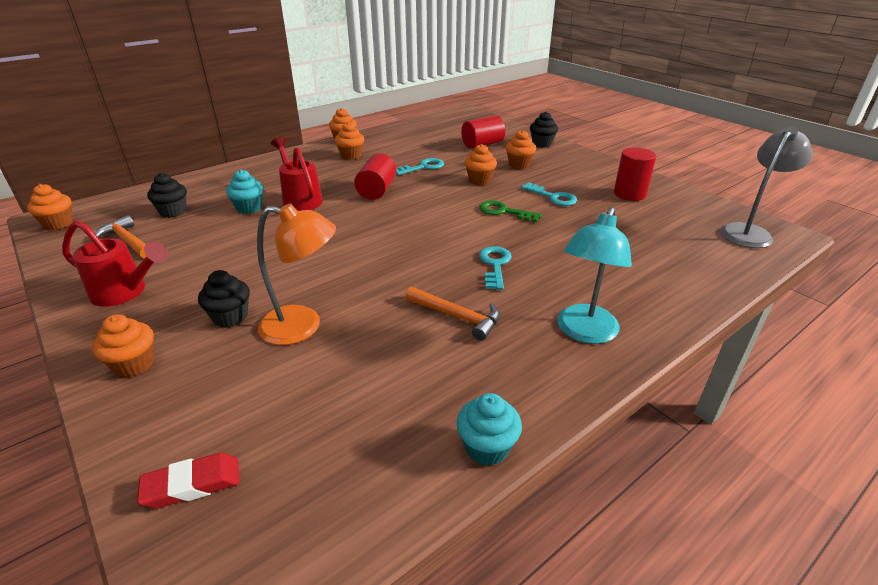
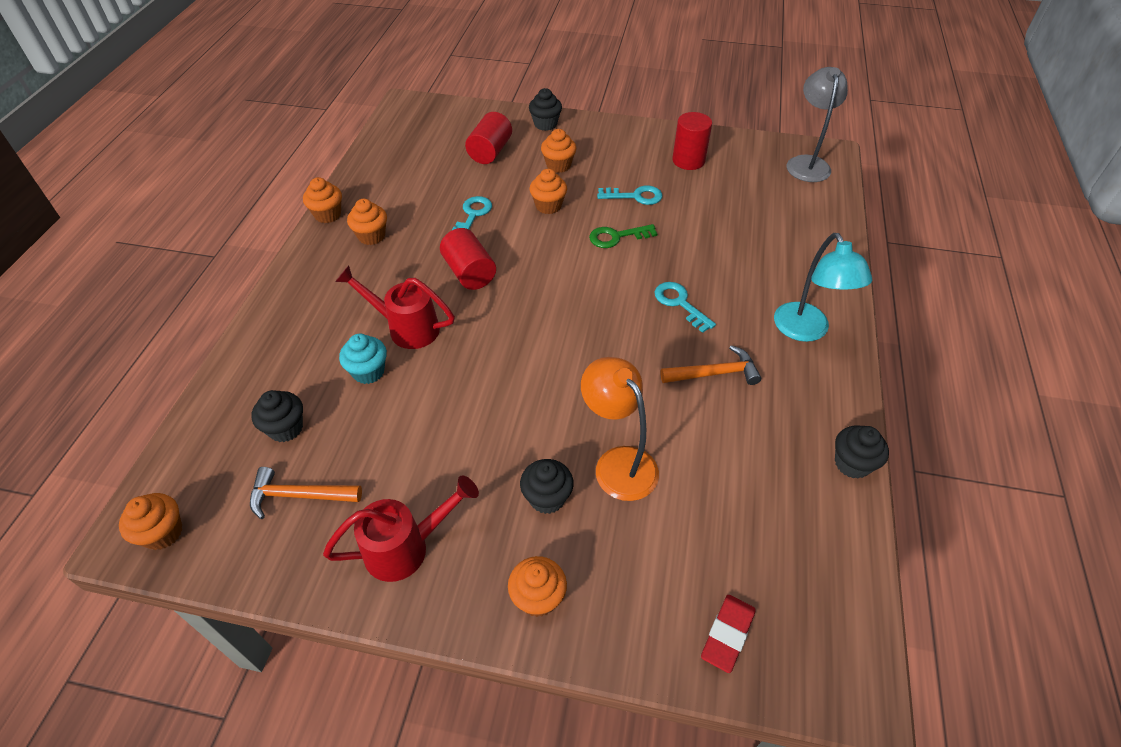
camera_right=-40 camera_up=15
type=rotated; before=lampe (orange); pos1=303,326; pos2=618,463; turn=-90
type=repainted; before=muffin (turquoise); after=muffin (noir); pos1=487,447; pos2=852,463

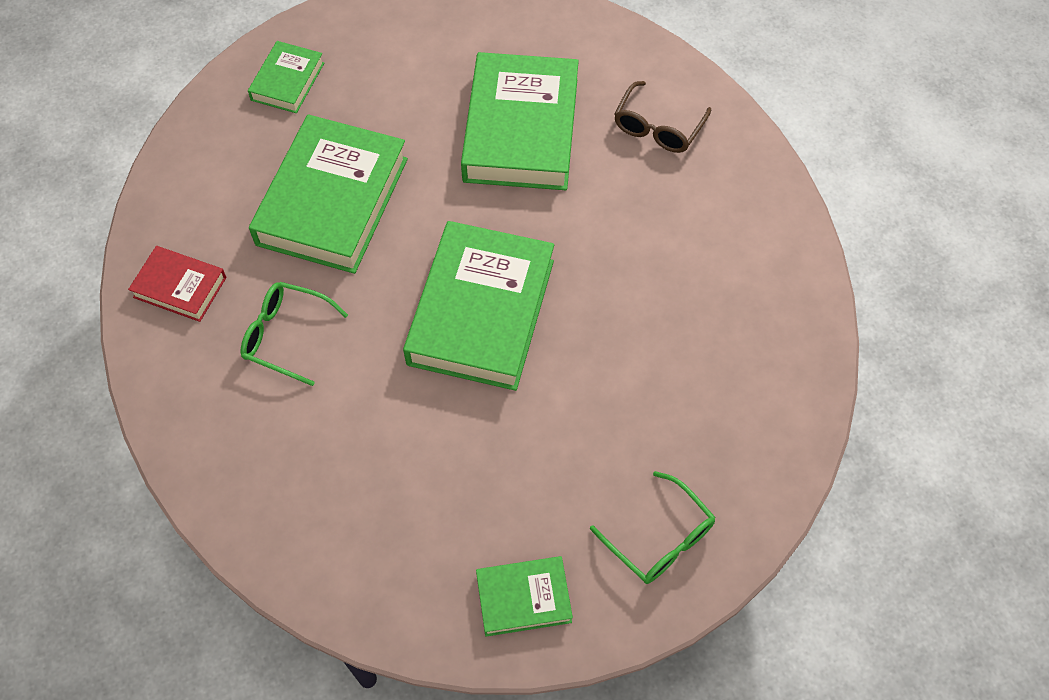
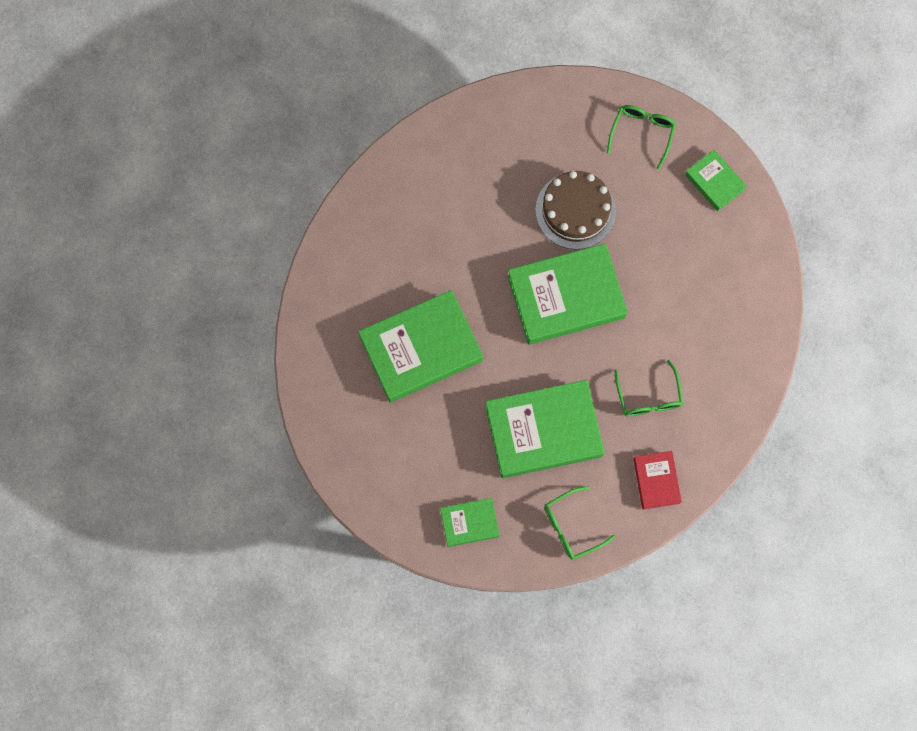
camera_right=-120 camera_up=15
type=gone; before=lunettes (marron); pos1=658,127
type=new; after=gâteau (marron); pos2=575,210
type=new; after=lunettes (vert); pos2=572,526

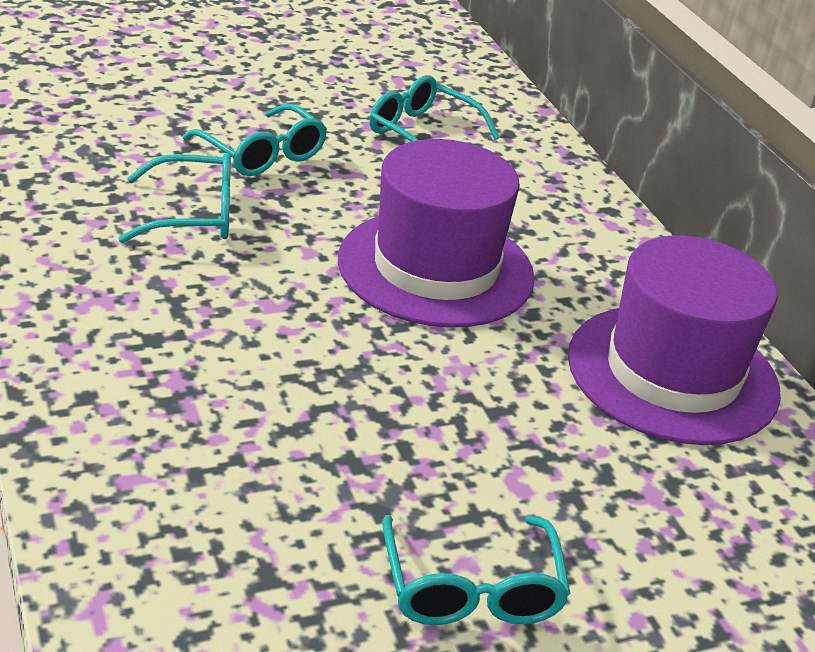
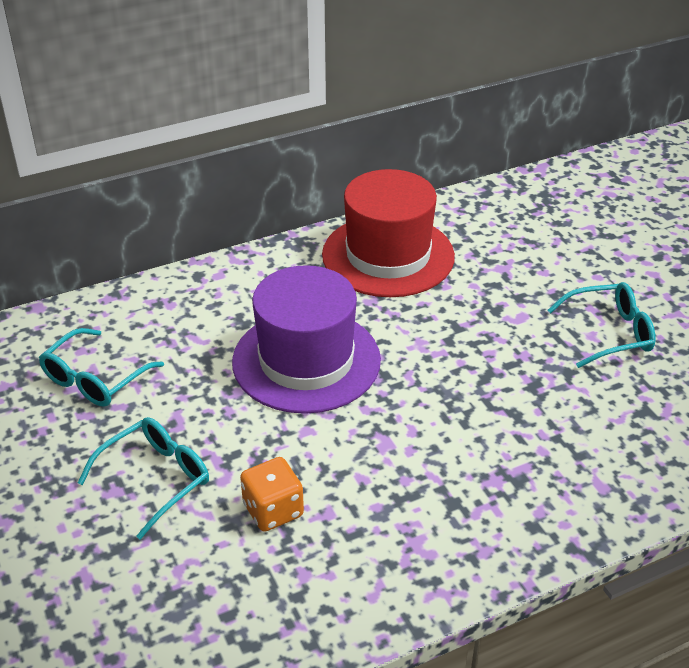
camera_right=-90 camera_up=5
type=swapped; before=lunettes (turquoise); after=dé (orange); pos1=192,215; pos2=273,510
type=repainted; before=chapeau (violet); after=chapeau (rouge); pos1=672,373; pos2=388,255

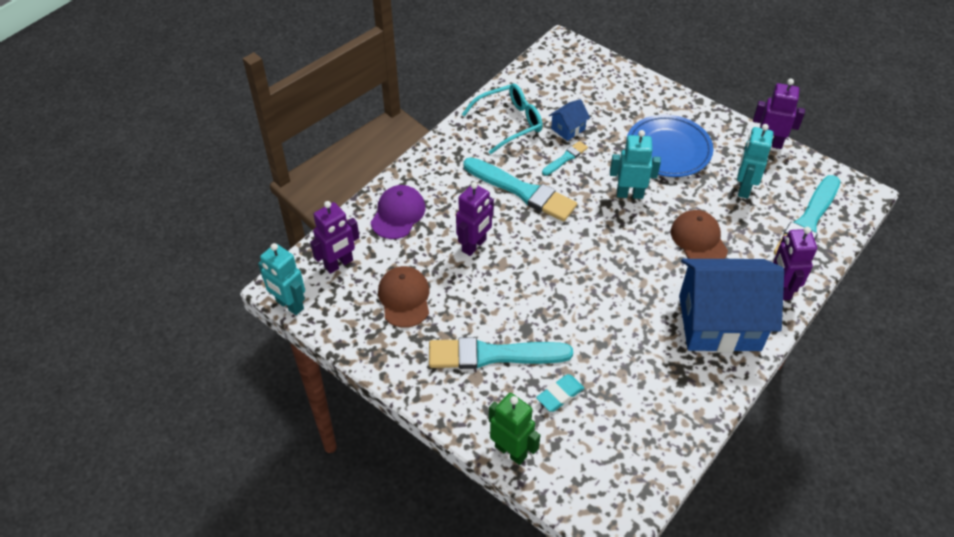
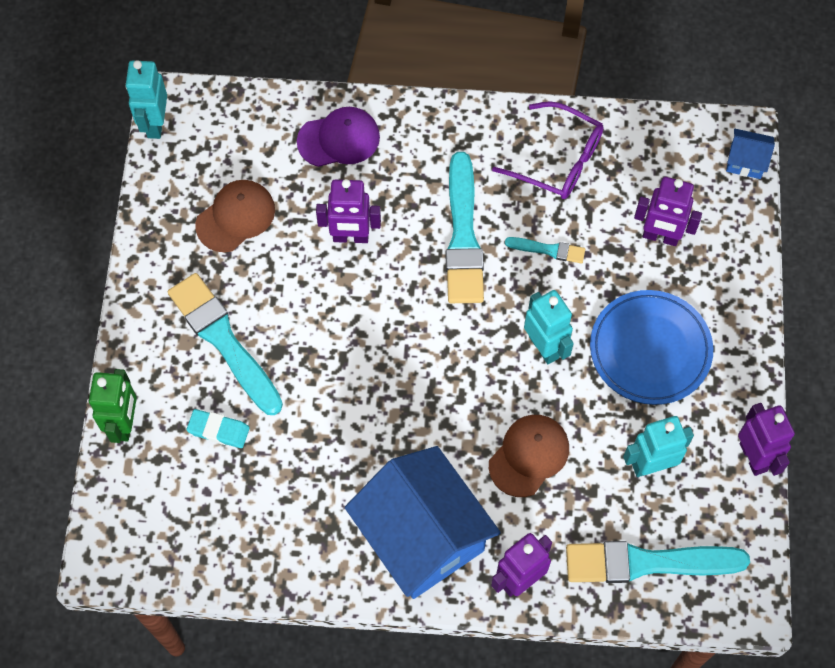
camera_right=55 camera_up=15
type=shifted; before=robot (violet); pos1=339,264; pos2=660,237
type=repainted; before=lunettes (turquoise); after=lunettes (violet); pos1=509,123; pos2=558,160
type=shifted; before=maison (bleu); pos1=568,129; pos2=745,161

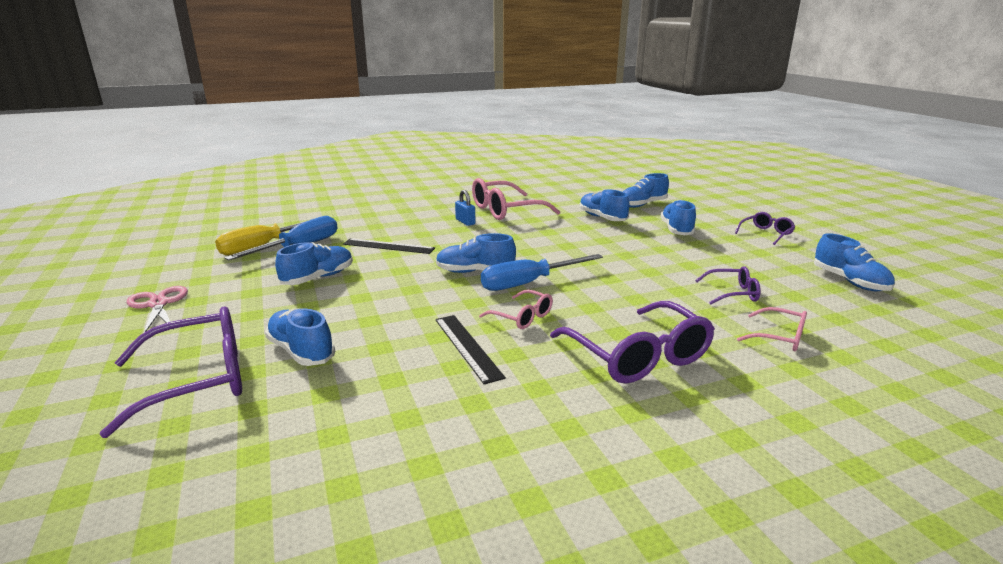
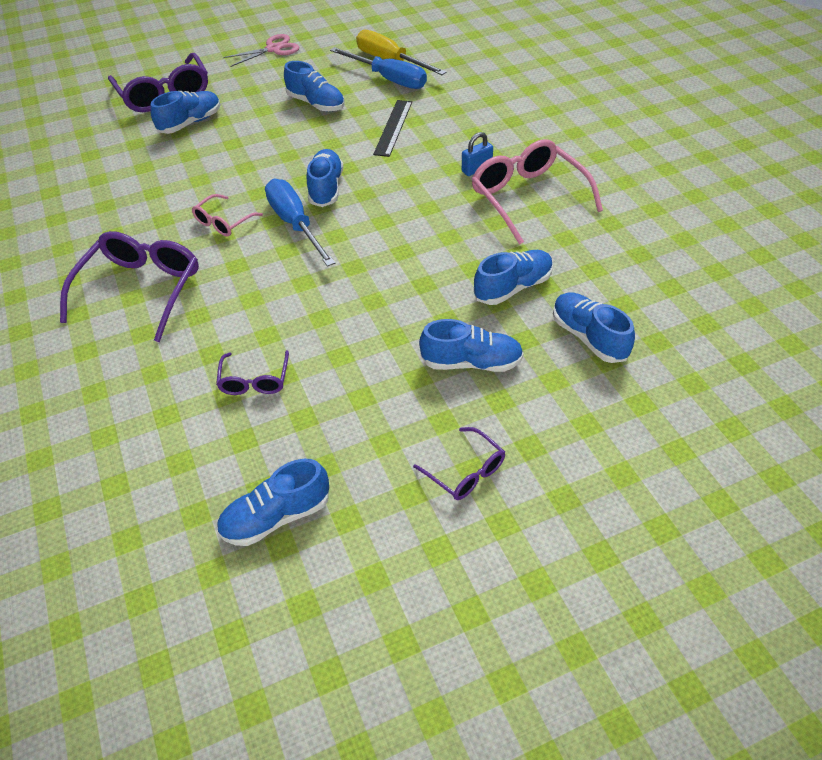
camera_right=90 camera_up=25
type=gone; before=règle (noir); pos1=467,347
type=rotated; before=lunettes (violet); pos1=638,356; pos2=141,290; turn=135
type=gone; before=lunettes (rose); pos1=779,337

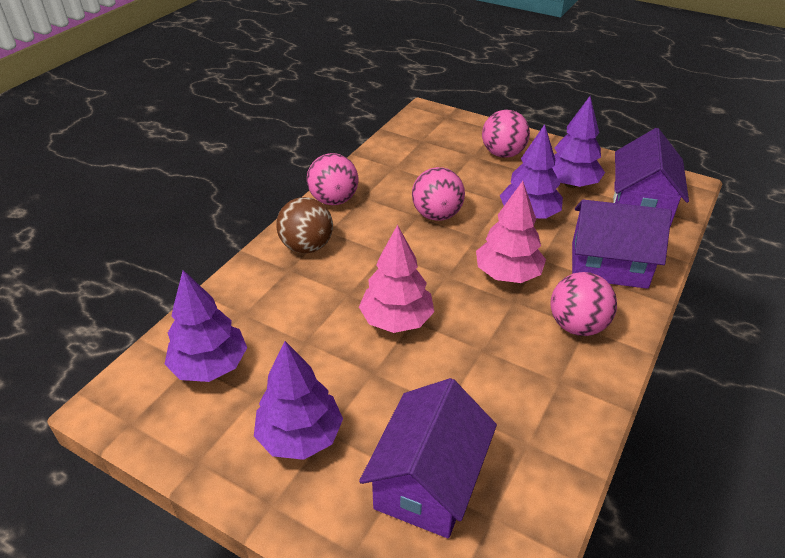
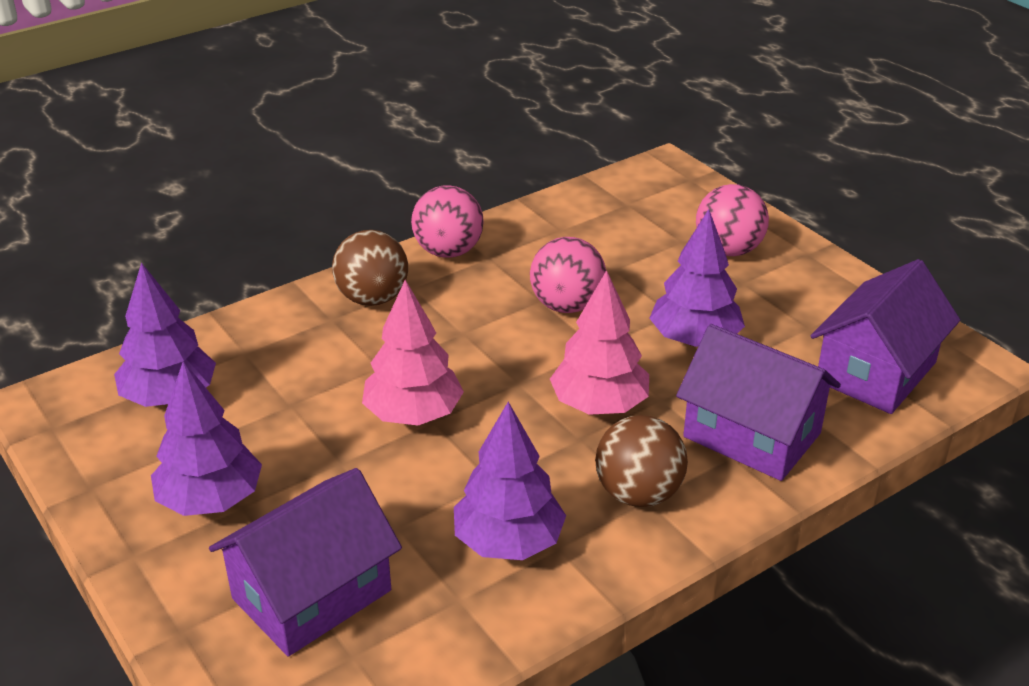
camera_right=25 camera_up=-5
type=repainted; before=balle (rose); after=balle (marron); pos1=577,325; pos2=638,494
type=shifted; before=arbre (violet); pos1=570,184; pos2=508,542

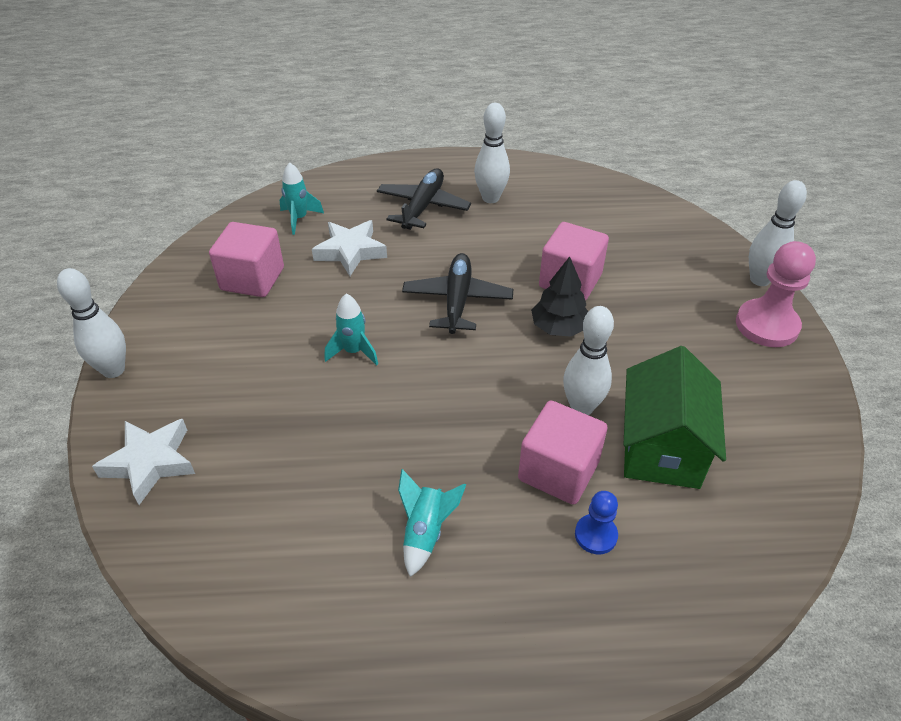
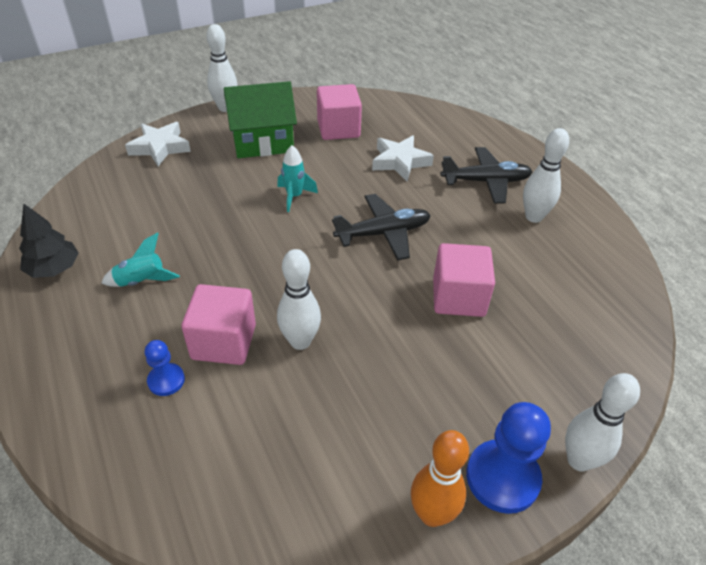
camera_right=65 camera_up=0
type=gone; before=fusée (turquoise); pos1=299,219
type=shifted; before=arbre (noir); pos1=559,327; pos2=54,269
type=shifted; before=maison (vert); pos1=661,448; pos2=263,142
type=repainted; before=pion (rose); after=pion (bleu); pos1=767,325; pos2=502,477
type=new; after=quille (orange); pos2=432,514

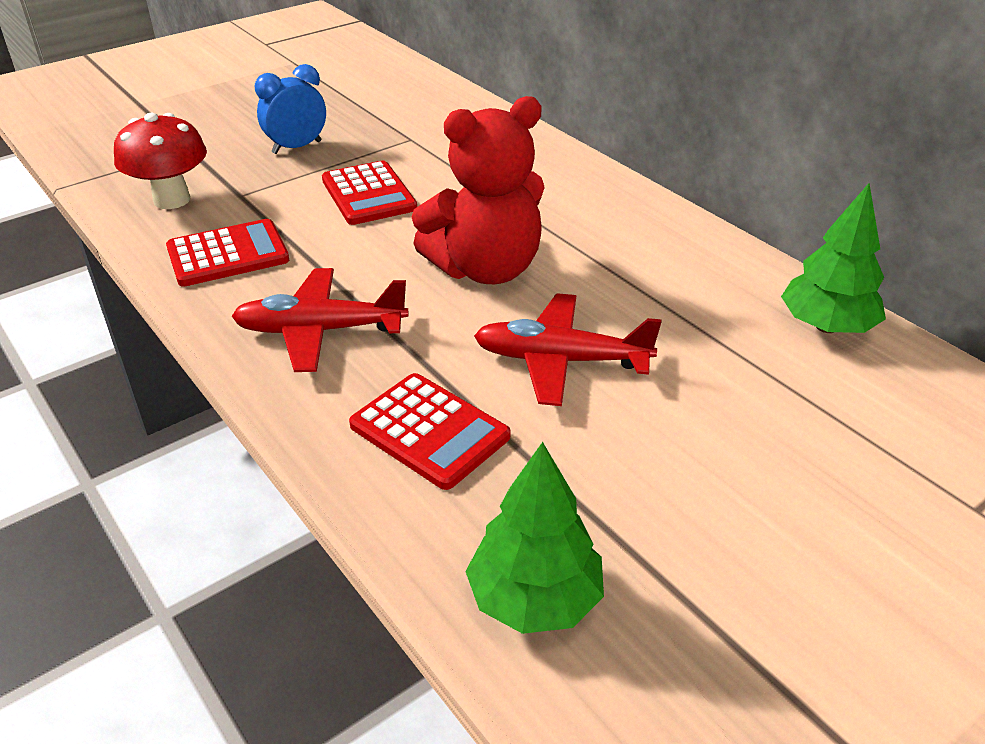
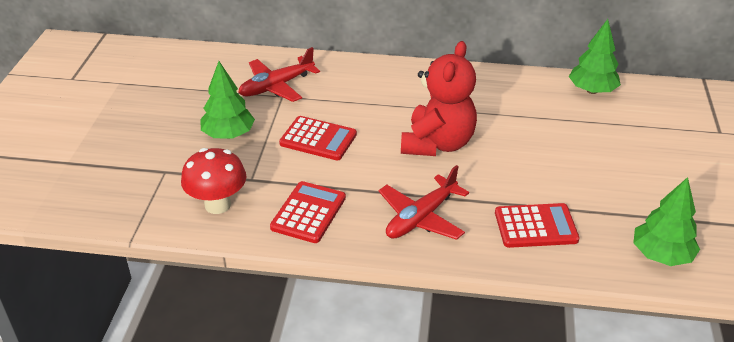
camera_right=-45 camera_up=0
type=swapped; before=réveil (bleu); after=arbre (vert); pos1=297,147; pos2=228,135
type=shifted; before=avion (rouge); pos1=560,360; pos2=276,86

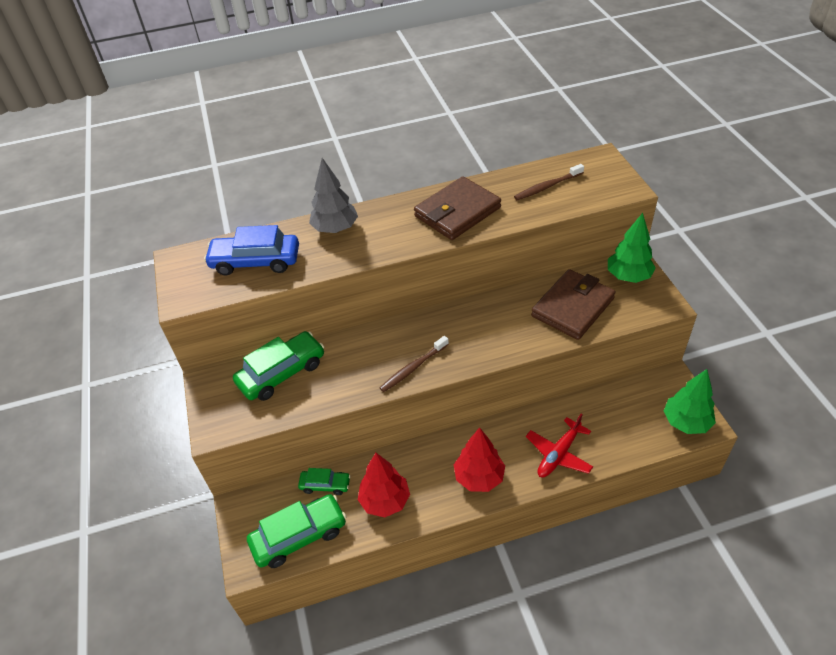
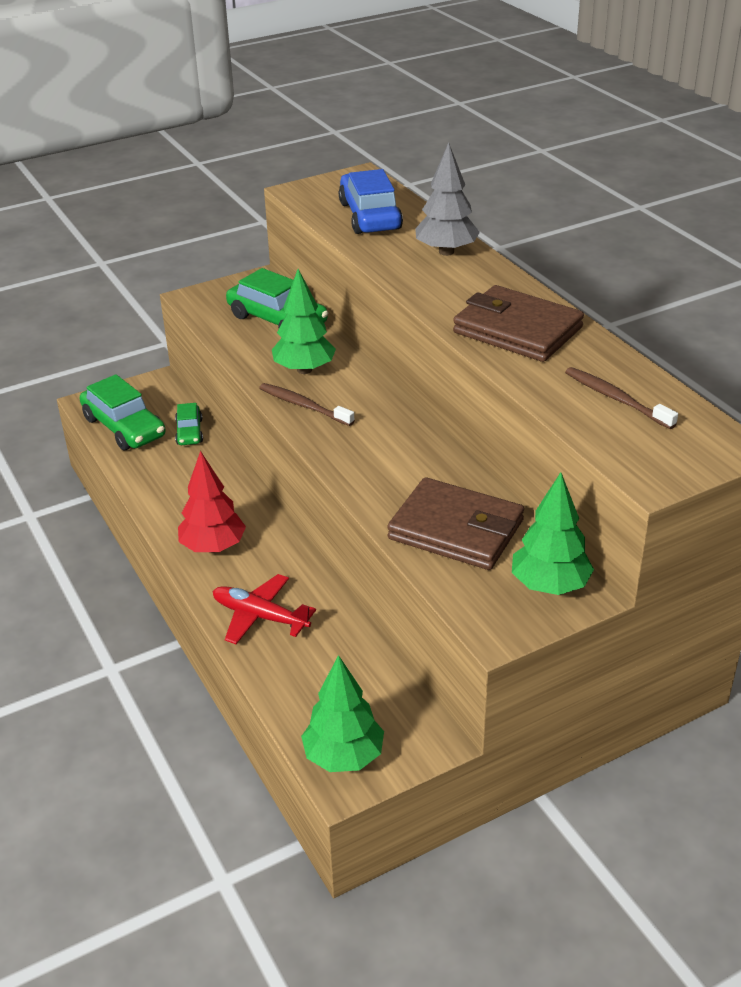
camera_right=75 camera_up=-10
type=gone; before=arbre (rouge); pos1=385,501
type=new; after=arbre (vert); pos2=304,370

